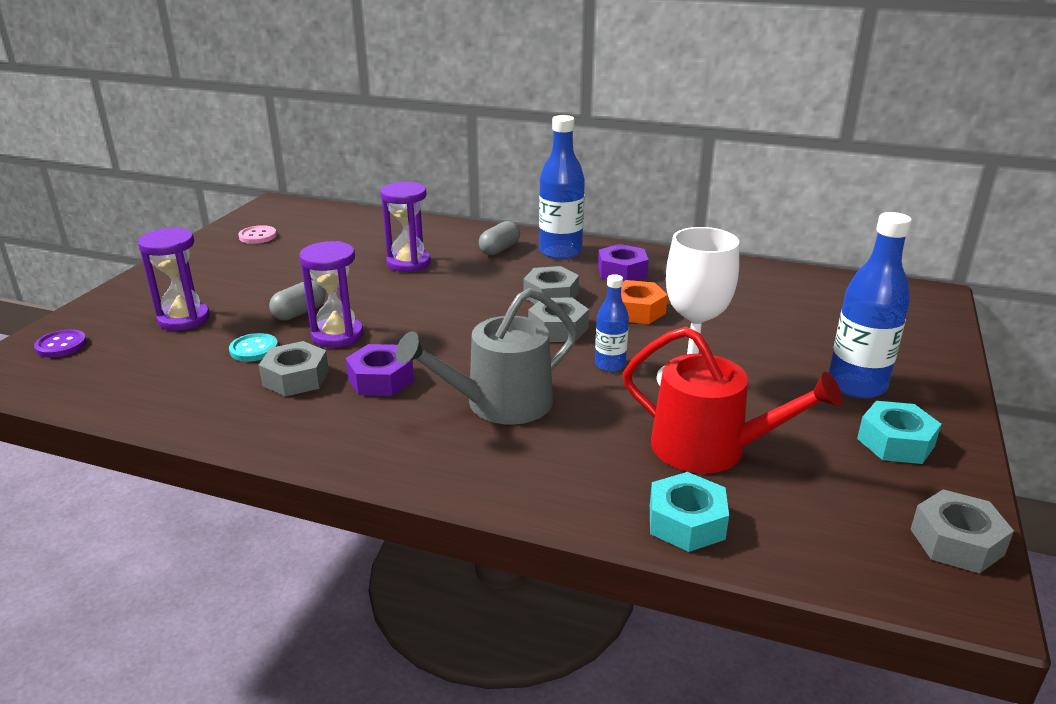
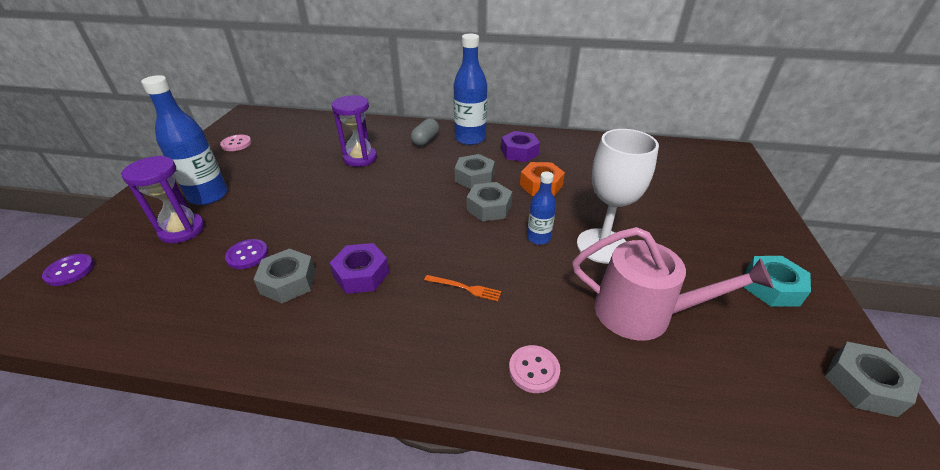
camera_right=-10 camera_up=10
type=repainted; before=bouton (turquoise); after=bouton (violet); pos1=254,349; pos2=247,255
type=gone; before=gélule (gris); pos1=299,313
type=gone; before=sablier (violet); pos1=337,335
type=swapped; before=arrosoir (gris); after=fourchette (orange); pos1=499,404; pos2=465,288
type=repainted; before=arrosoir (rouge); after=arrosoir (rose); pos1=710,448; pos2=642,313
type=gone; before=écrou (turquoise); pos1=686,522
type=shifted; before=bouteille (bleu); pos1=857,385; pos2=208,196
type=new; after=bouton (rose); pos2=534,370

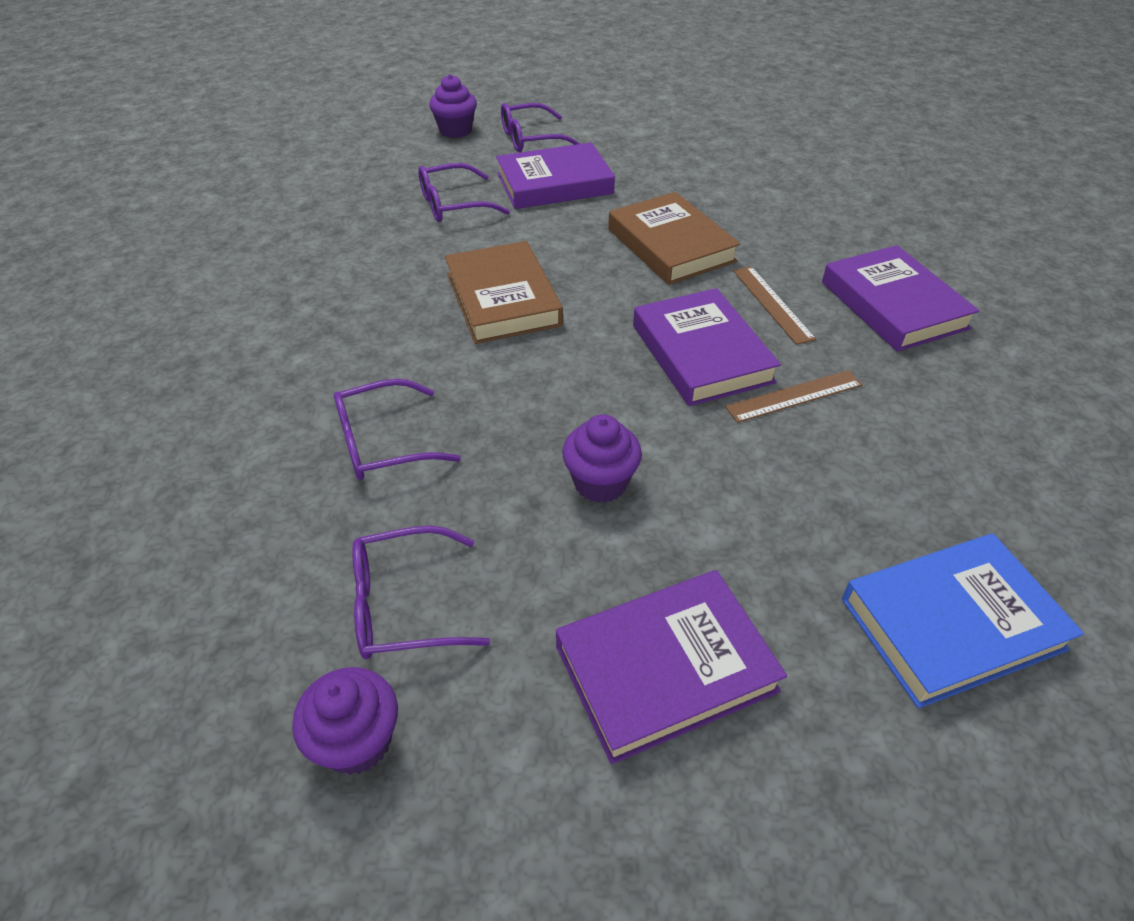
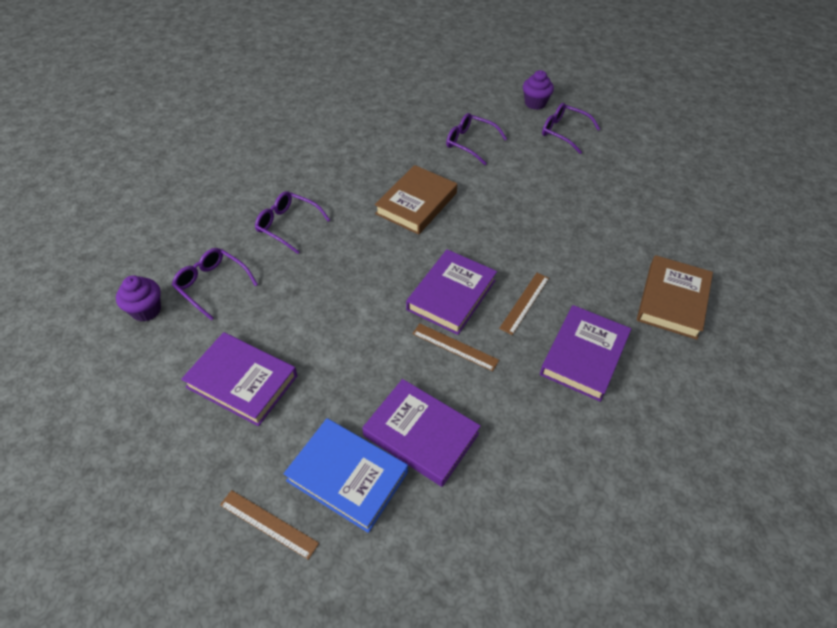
camera_right=50 camera_up=5
type=shifted; before=livre (violet); pos1=554,183; pos2=421,435
type=gone; before=muffin (violet); pos1=600,483
type=shifted; before=livre (marron); pos1=670,245; pos2=672,300
type=new; after=règle (marron); pos2=268,524

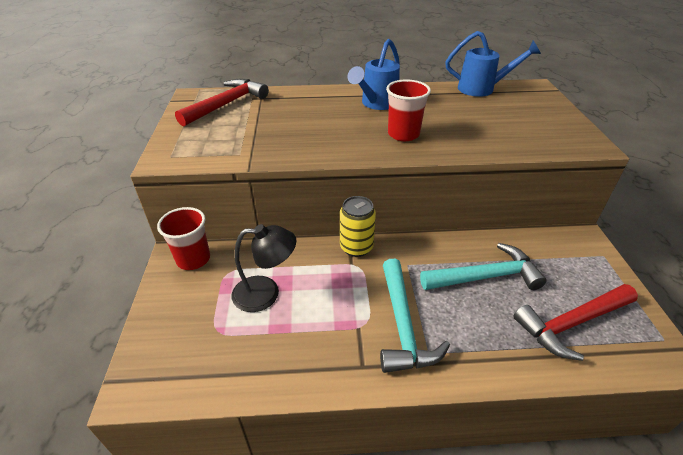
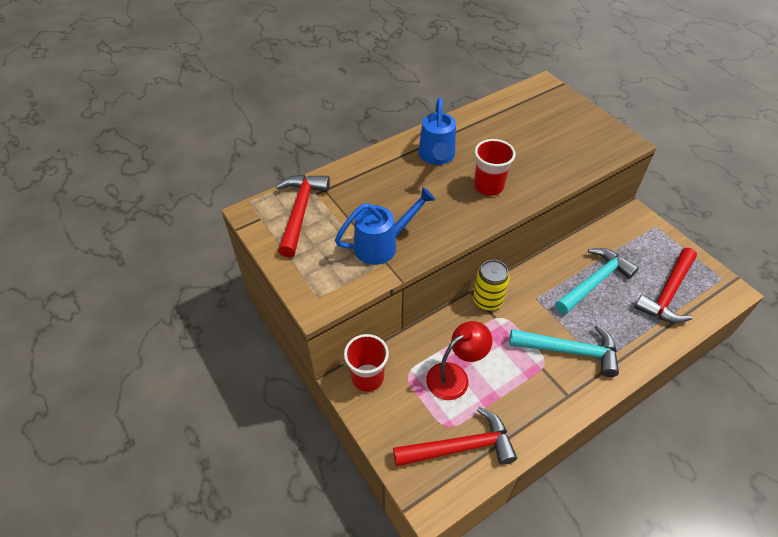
camera_right=-30 camera_up=10
type=repainted; before=lampe (noir); after=lampe (rouge); pos1=266,293; pos2=455,376
type=rotated; before=marteau (turquoise); pos1=403,326; pos2=570,351; turn=-45
type=shifted; before=arrosoir (bleu); pos1=482,89; pos2=383,245
type=new; after=marteau (rouge); pos2=461,447

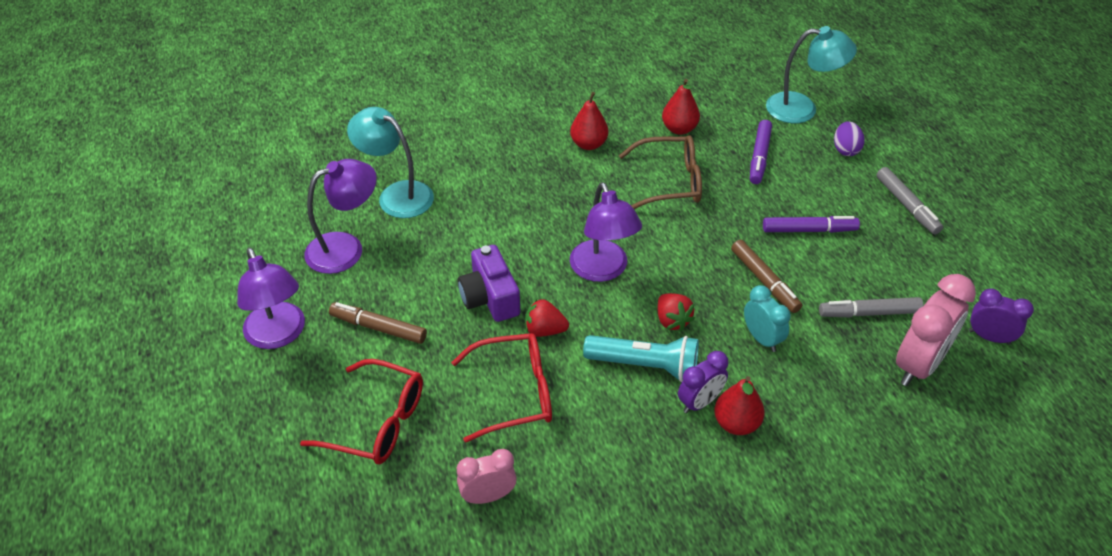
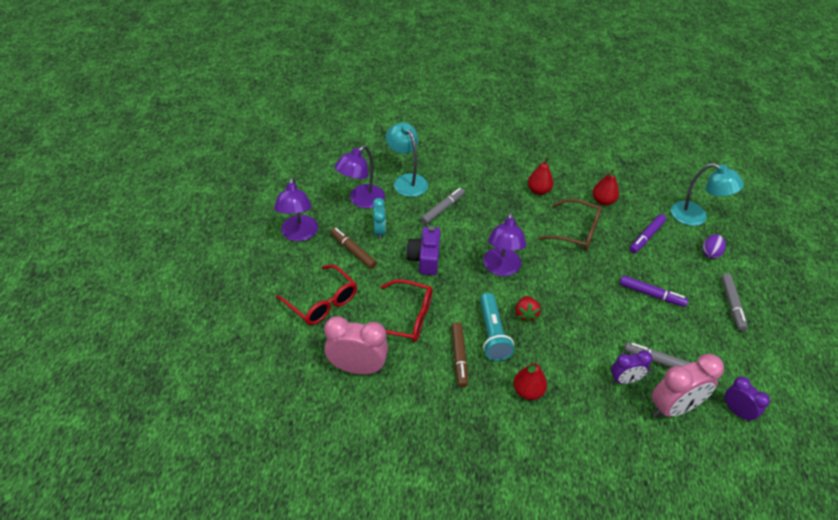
camera_right=25 camera_up=0
type=rotated; before=lampe (violet); pos1=346,248; pos2=361,200; turn=135
type=scaled; before=réveil (rose); pos1=488,496; pos2=357,368; scale=1.68
type=gone; before=fraise (rouge); pos1=544,330
type=rotated; before=lampe de poche (turquoise); pos1=645,366; pos2=492,334; turn=45
type=shifted; before=réveil (violet); pos1=699,402; pos2=625,380
type=shifted; before=feutre (marron); pos1=764,281; pos2=459,357
type=shifted; before=réveil (turquoise); pos1=762,338; pos2=379,232
type=new; after=feutre (gris); pos2=442,209

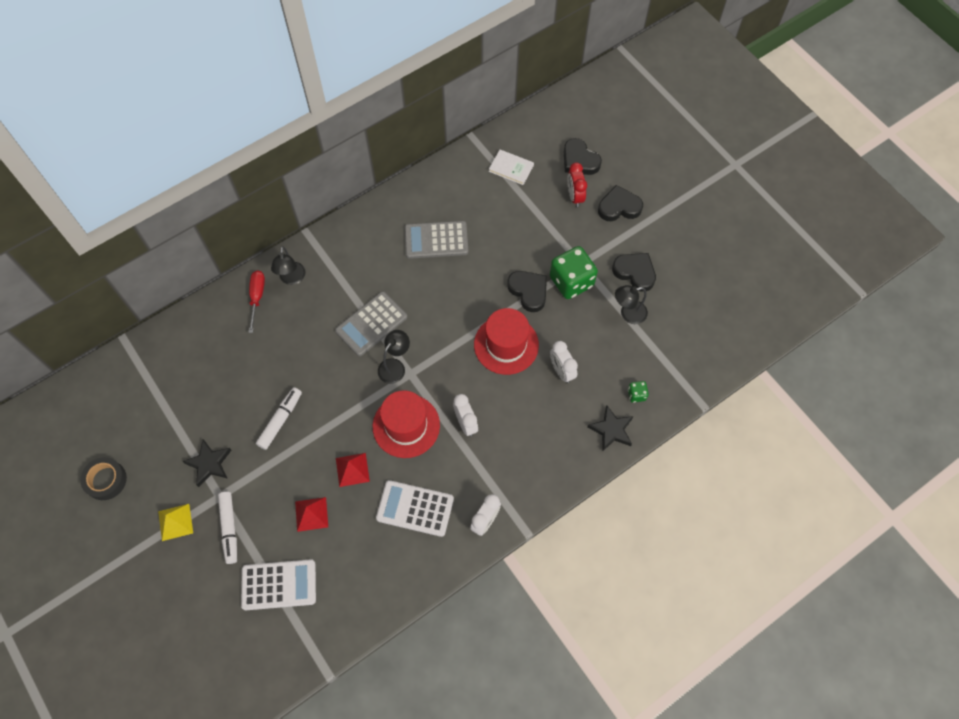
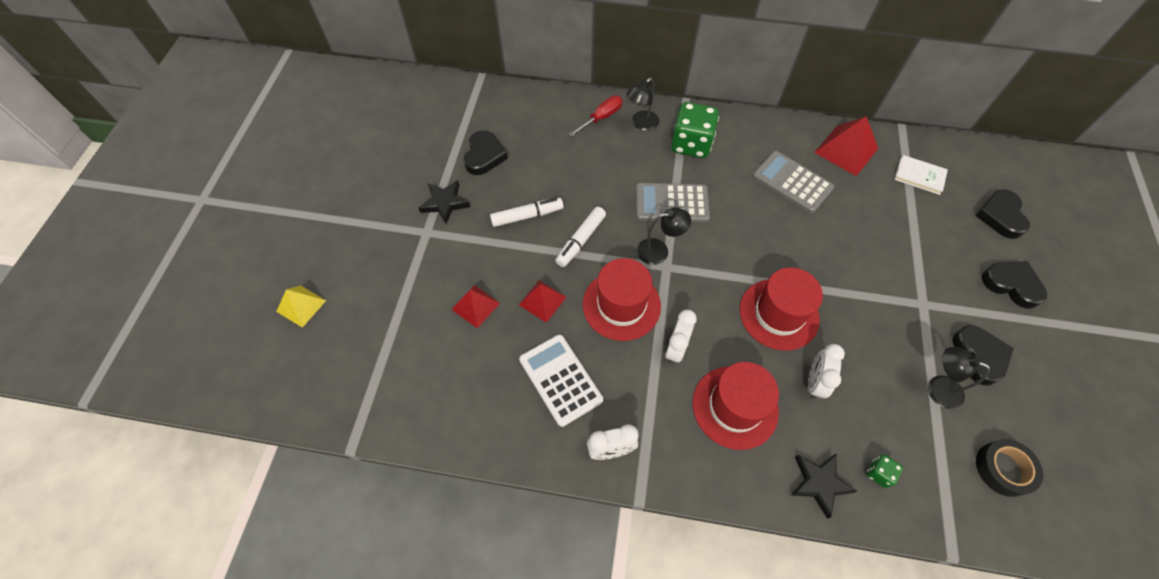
camera_right=45 camera_up=-5
type=shifted; before=ruban adhésif (noir); pos1=106,480; pos2=1003,469
type=shifted; before=pyramide (jaune); pos1=175,522; pos2=301,306
type=shifted; before=feutre (blanc); pos1=229,528; pos2=581,240
type=gone; before=calculatrice (blanc); pos1=279,584
type=rotated; before=livre (blanc); pos1=511,168; pos2=919,176; turn=-45
type=shifted; before=cœur (noir); pos1=528,291; pos2=484,156
type=shifted; before=dé (vert); pos1=571,281; pos2=691,144
type=gone; before=réveil (rouge); pos1=574,196
type=new; after=chapeau (rouge); pos2=735,407
type=new; after=pyramide (rouge); pos2=846,150

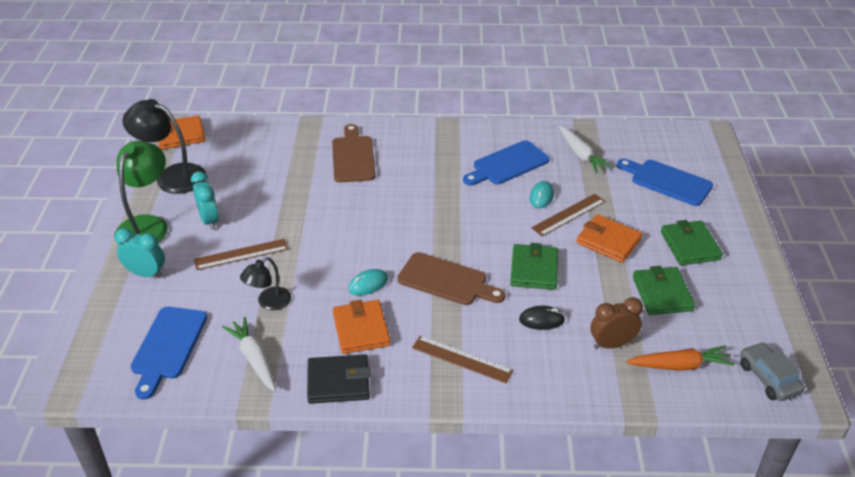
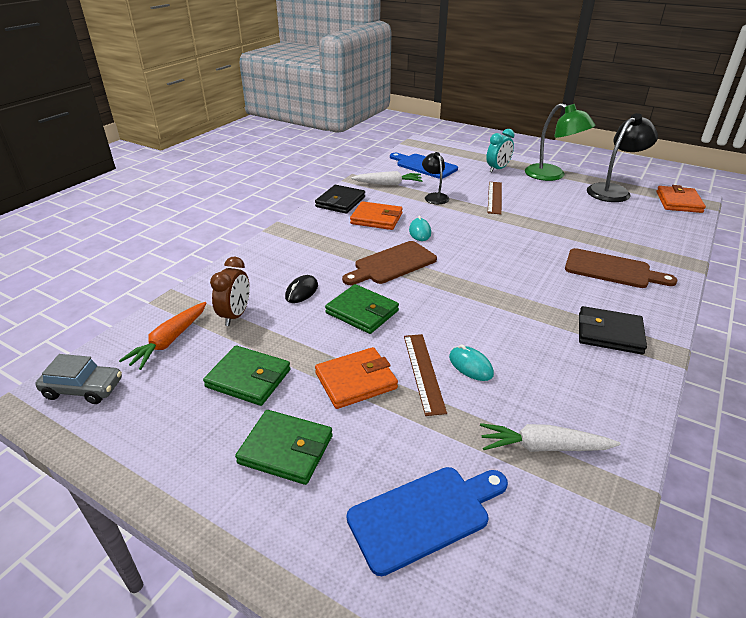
camera_right=120 camera_up=-5
type=gone; before=réveil (turquoise); pos1=209,220
type=gone; before=règle (marron); pos1=462,359
type=gone; before=planche à découper (bleu); pos1=507,164
type=new; after=portefeuille (noir); pos2=609,333

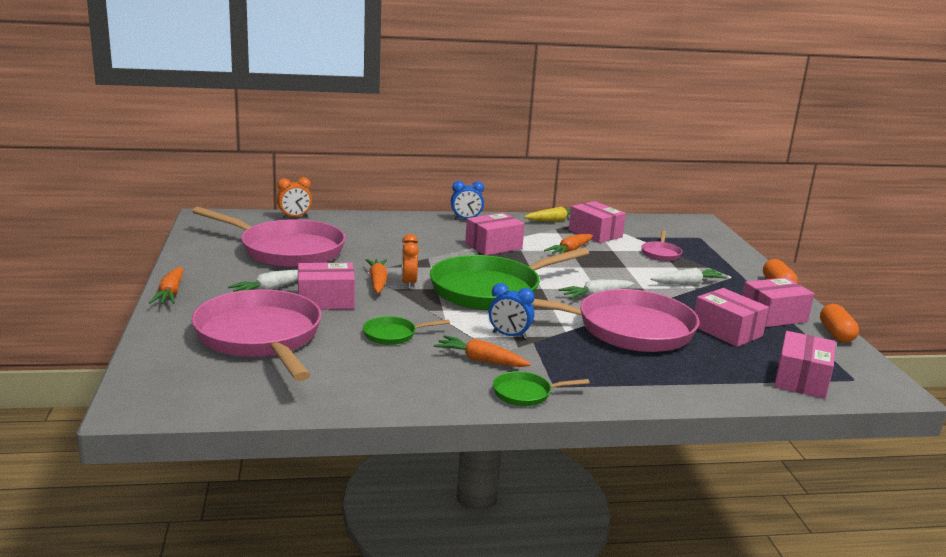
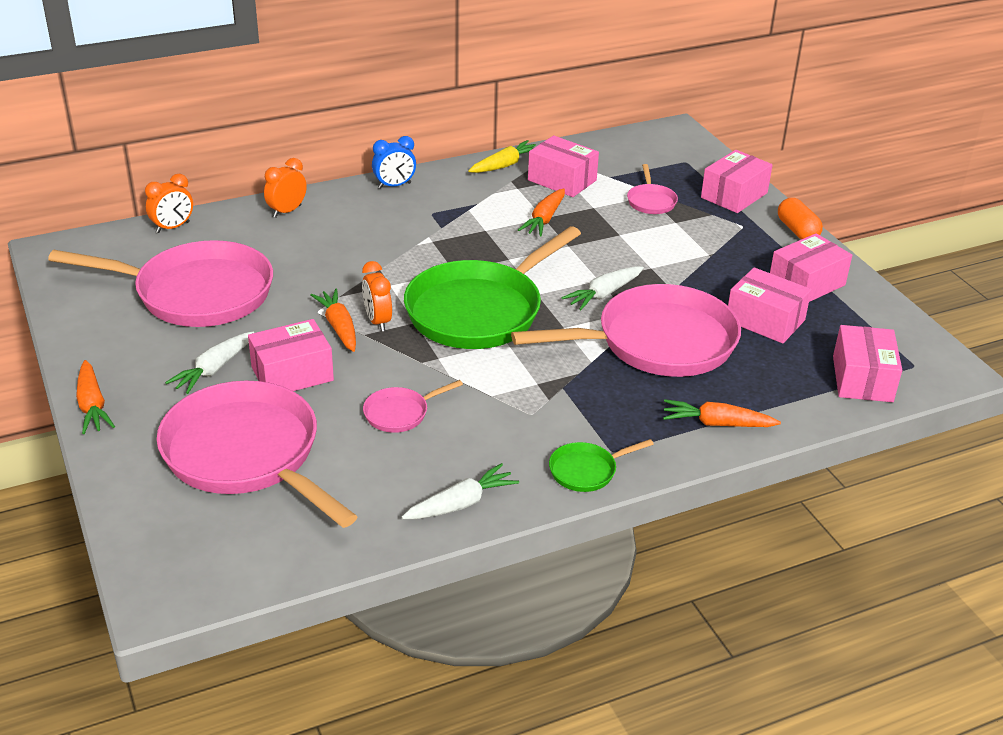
camera_right=-15 camera_up=15
type=repainted; before=poêle (vert); after=poêle (rose); pos1=393,335; pos2=400,413
type=shifted; before=carotte (orange); pos1=481,360; pos2=717,423
type=shifted; before=boîte (rose); pos1=493,246; pos2=734,195
type=gone; before=réveil (bleu); pos1=509,335
type=shifted; before=carotte (blanc); pos1=688,284; pos2=461,503
type=gone; before=gélule (orange); pos1=836,334
type=new; after=réveil (orange); pos2=287,211

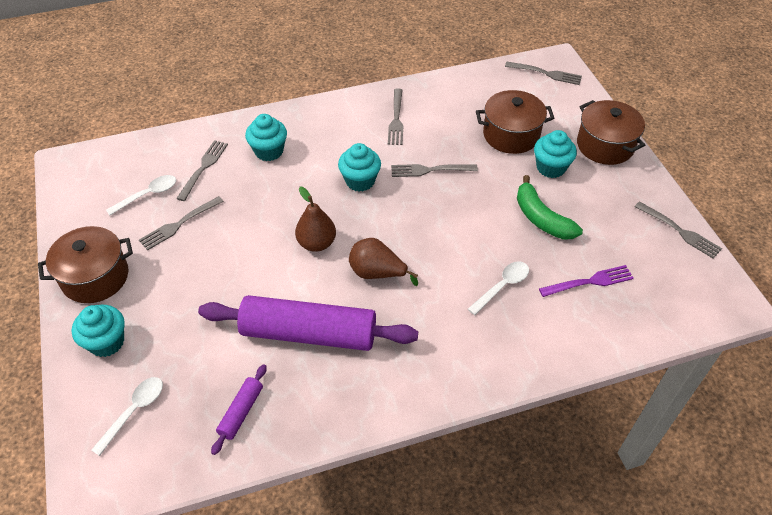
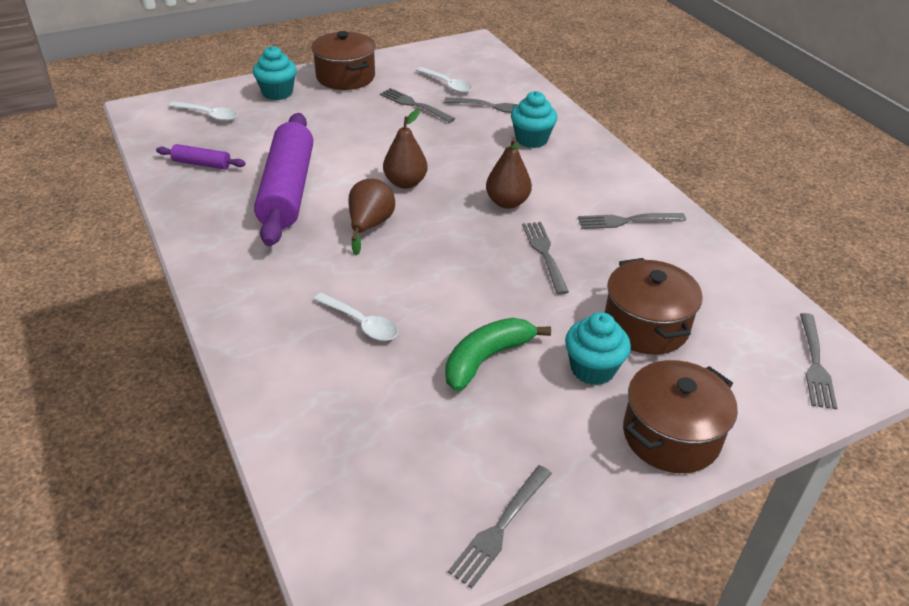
camera_right=80 camera_up=-10
type=swapped; before=muffin (turquoise); after=poire (marron); pos1=360,181; pos2=507,202
type=gone; before=fourchette (violet); pos1=589,282

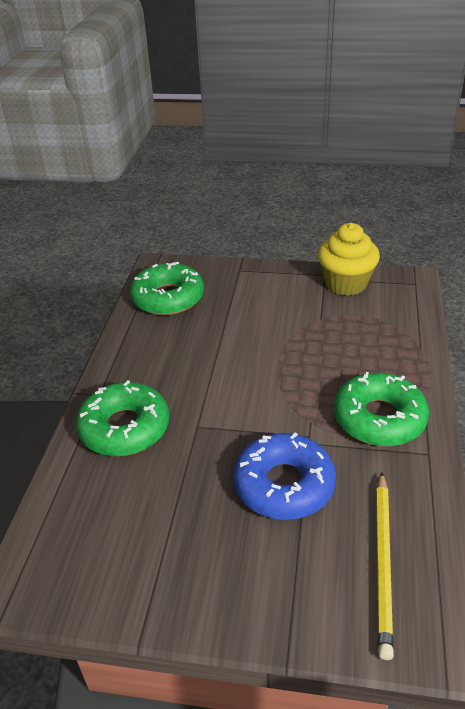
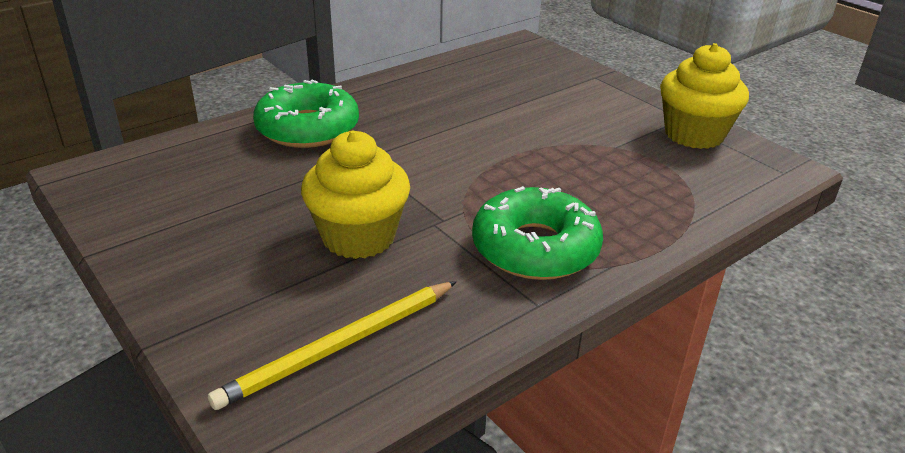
camera_right=40 camera_up=-5
type=gone; before=beignet (vert); pos1=168,298
type=swapped; before=beignet (bleu); after=muffin (jaune); pos1=284,485; pos2=358,237

